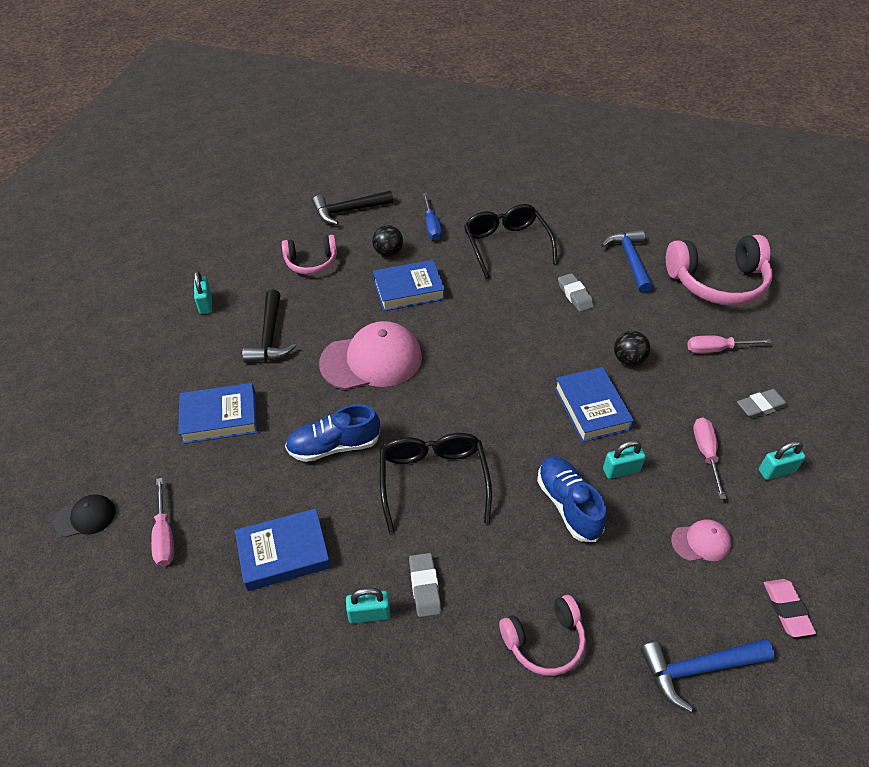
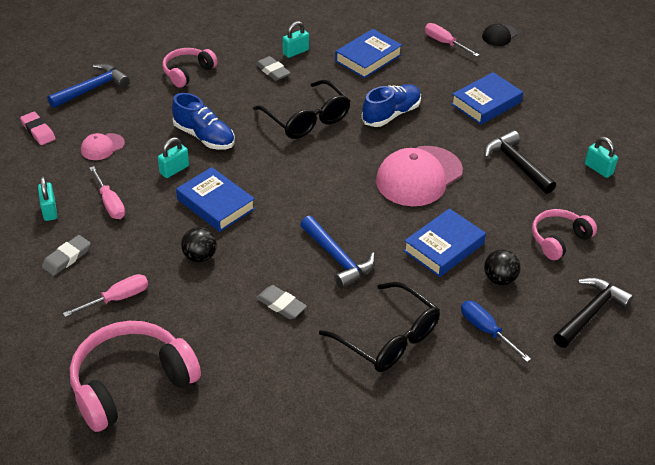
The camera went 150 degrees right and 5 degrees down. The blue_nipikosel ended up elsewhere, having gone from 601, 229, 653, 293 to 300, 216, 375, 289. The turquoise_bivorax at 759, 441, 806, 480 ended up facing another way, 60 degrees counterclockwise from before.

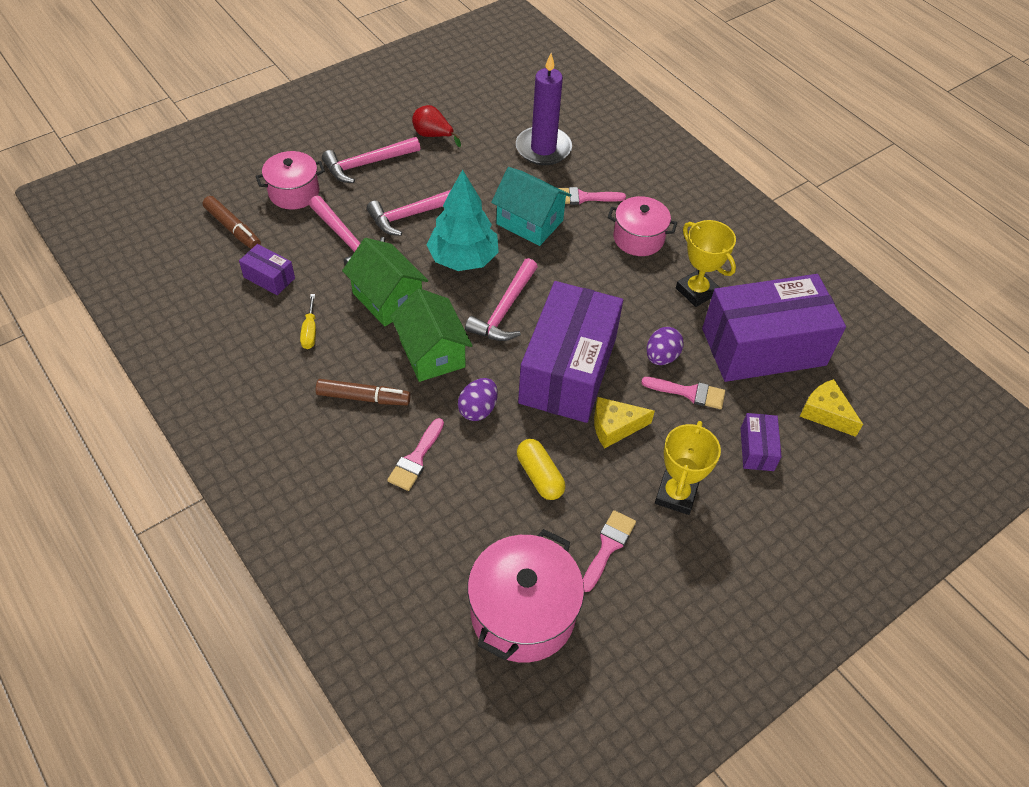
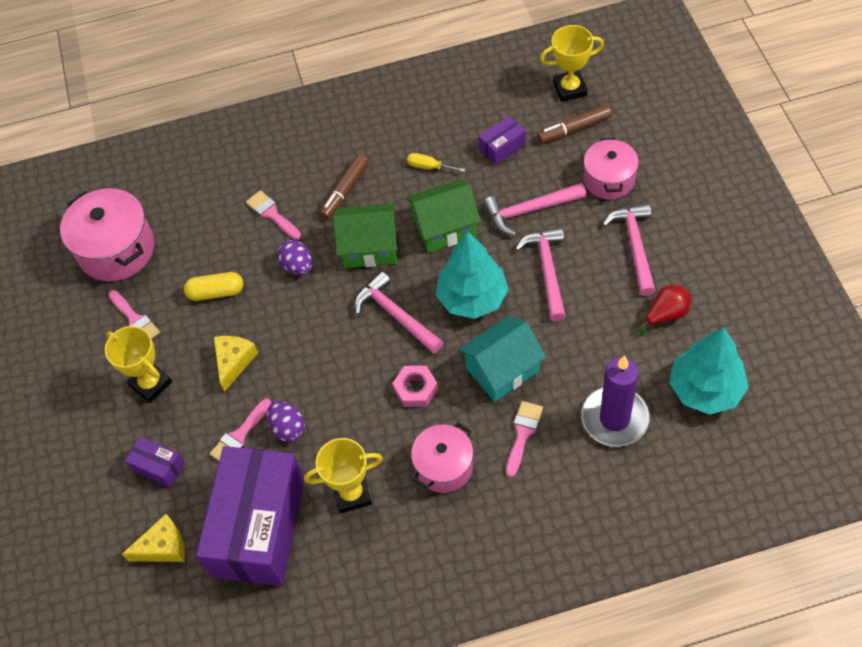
The camera went 120 degrees right and 5 degrees up. The second view lost the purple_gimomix at 518, 281, 623, 423. The second view gained the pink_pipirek at 392, 366, 438, 407. The second view gained the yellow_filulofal at 540, 25, 604, 102. The second view gained the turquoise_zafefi at 669, 327, 749, 415.

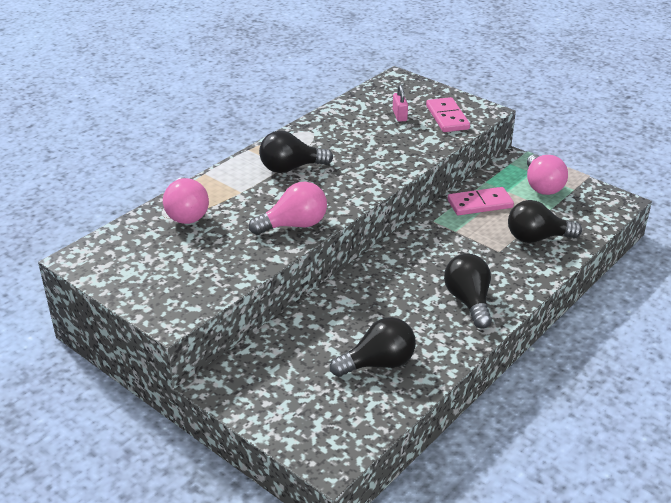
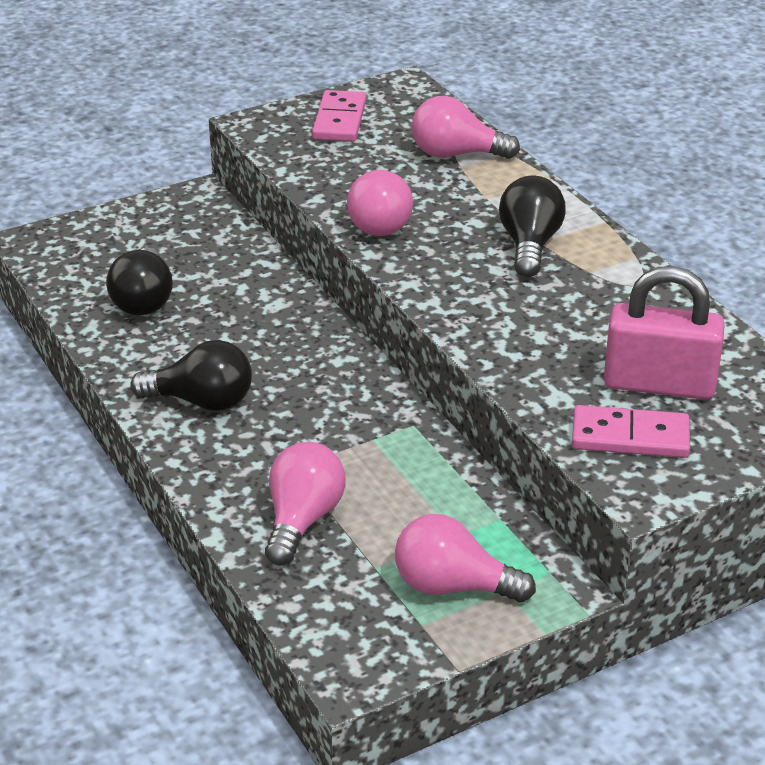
The camera went 110 degrees right and 0 degrees up. The size of the pink_bivorax at 393, 85, 408, 122 changed by a factor of 2.16. The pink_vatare ended up elsewhere, having gone from 448, 187, 514, 215 to 312, 90, 366, 142. What was the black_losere at 508, 200, 582, 243 turned into the pink_losere at 265, 442, 346, 565.

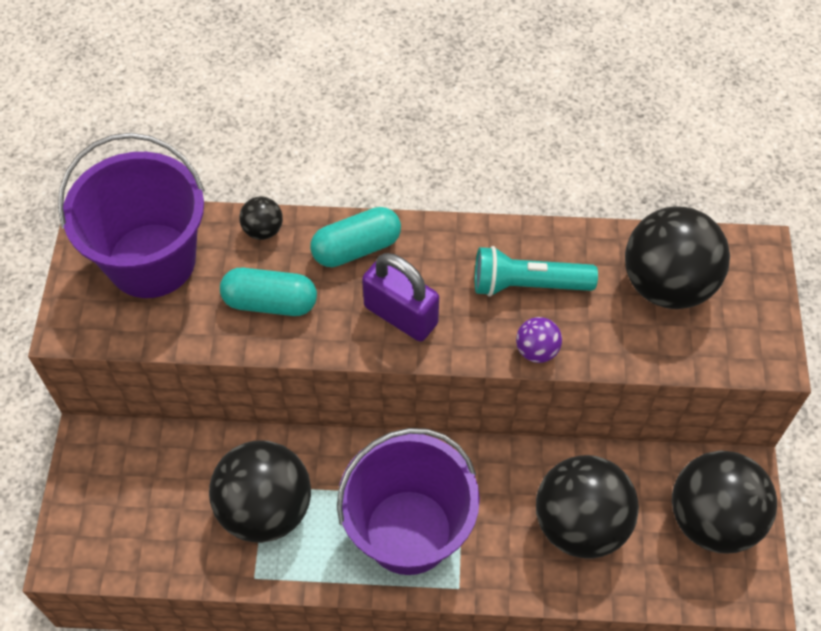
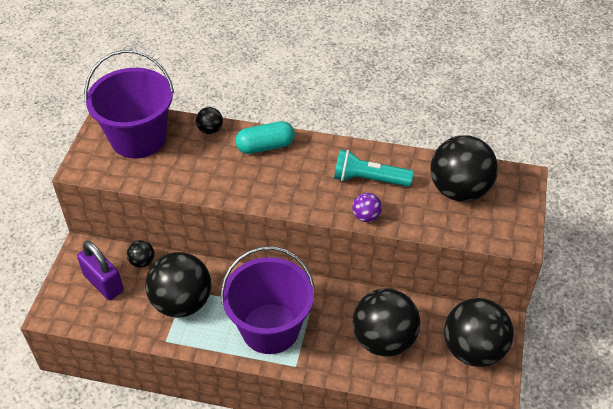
The camera went 10 degrees right and 10 degrees down. The second view lost the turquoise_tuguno at 220, 268, 317, 316. The purple_bivorax ended up elsewhere, having gone from 362, 253, 439, 341 to 77, 241, 124, 300. The second view gained the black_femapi at 127, 240, 154, 268.

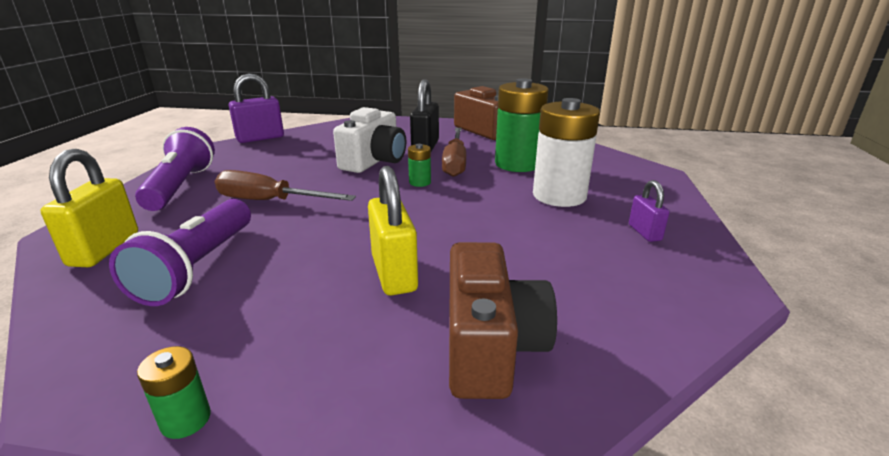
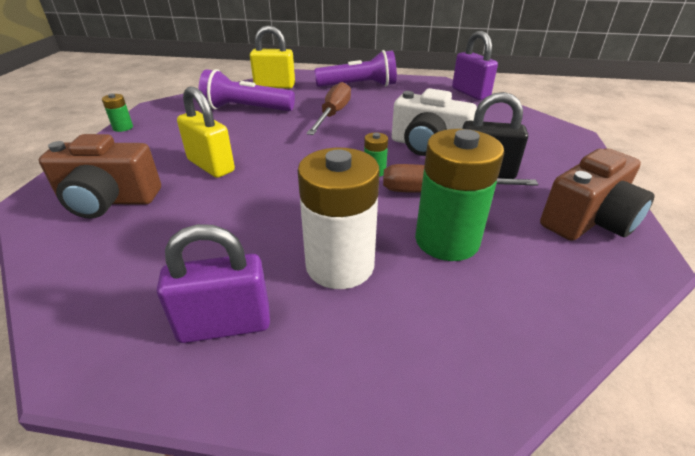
The camera went 90 degrees right and 10 degrees up. The yellow_bivorax at 368, 166, 418, 296 ended up facing another way, 60 degrees clockwise from before. The size of the purple_bivorax at 629, 180, 669, 242 changed by a factor of 1.75.

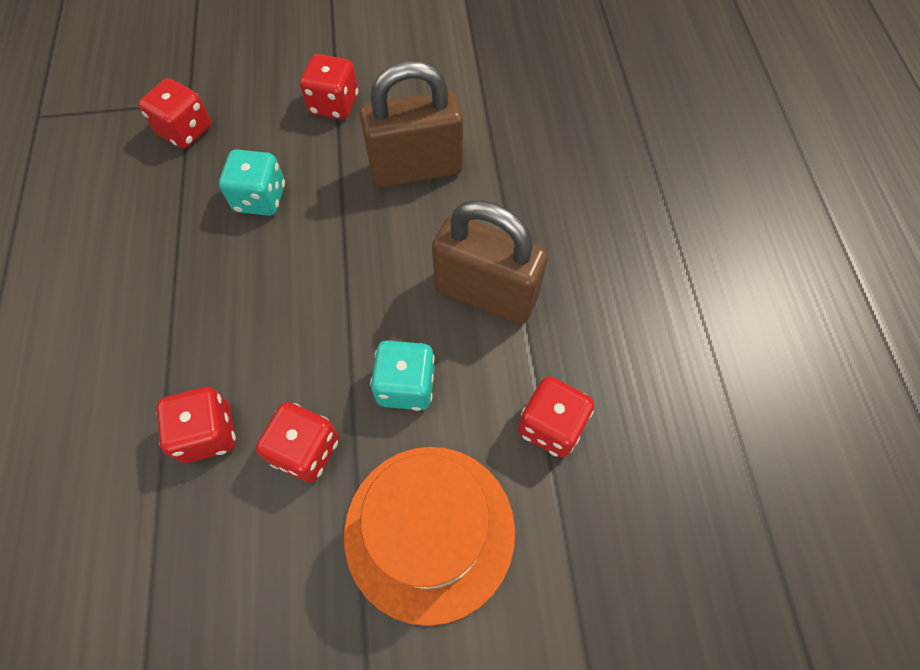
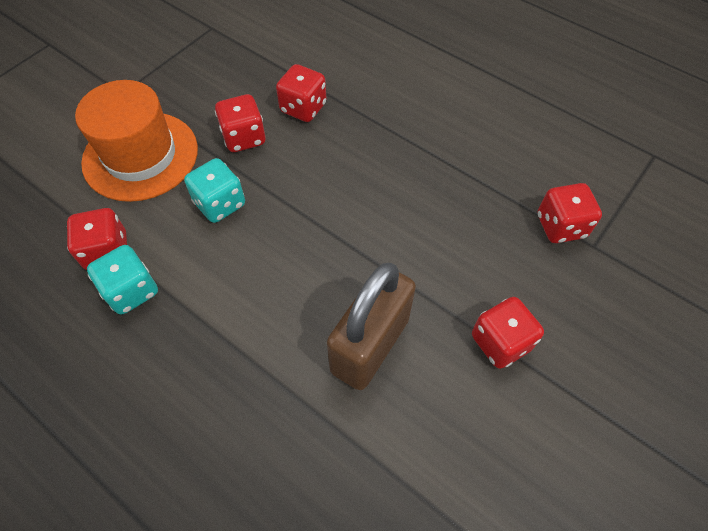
The camera went 135 degrees right and 5 degrees down. The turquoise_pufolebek ended up elsewhere, having gone from 219, 149, 285, 216 to 87, 245, 158, 315. The second view lost the brown_bivorax at 432, 200, 548, 324.

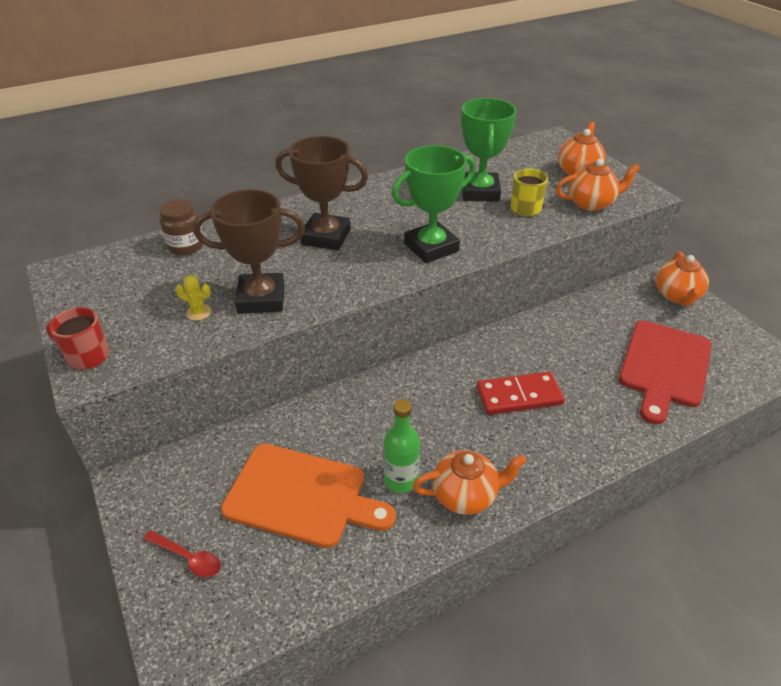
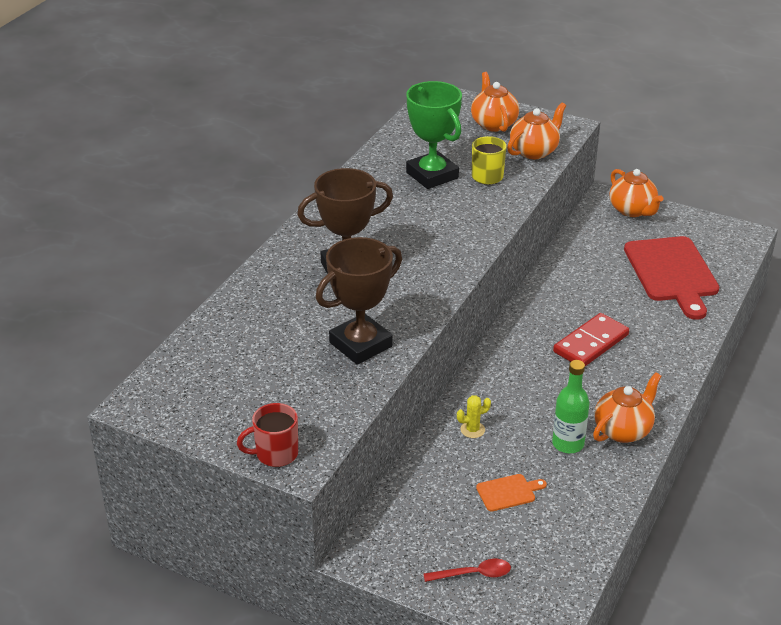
The camera went 35 degrees left and 5 degrees down. The second view lost the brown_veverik at 159, 199, 203, 255. The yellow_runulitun ended up elsewhere, having gone from 175, 275, 212, 321 to 457, 395, 491, 438. The size of the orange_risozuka at 221, 444, 396, 548 changed by a factor of 0.44. The second view lost the green_filulofal at 392, 145, 476, 263.

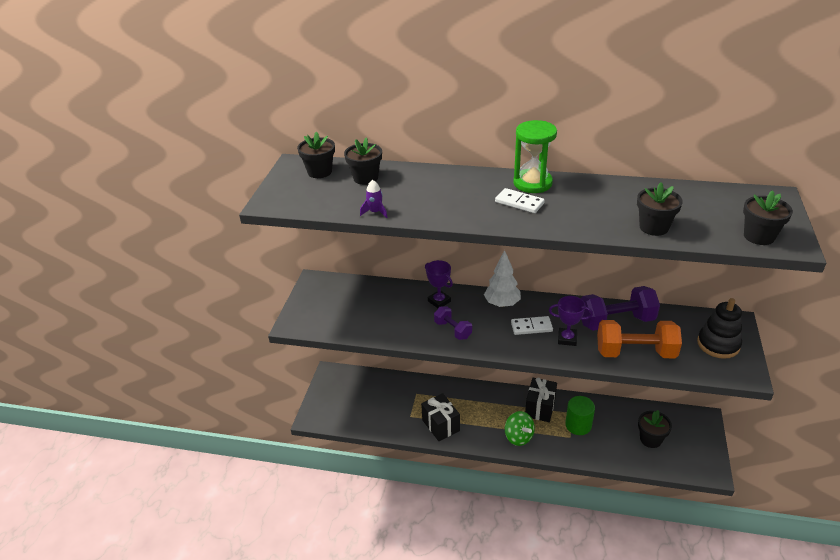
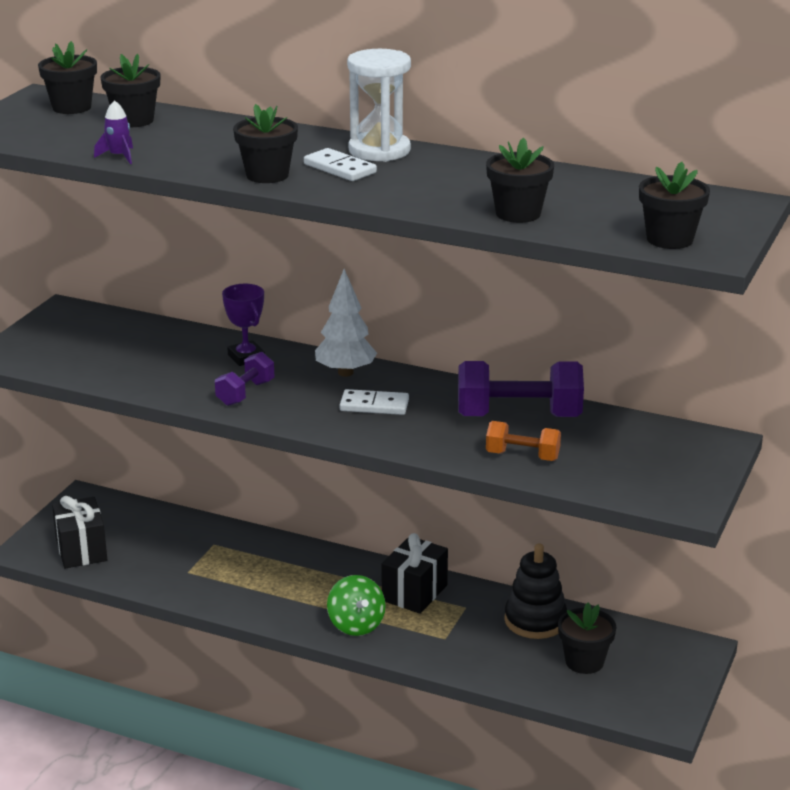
The camera went 10 degrees right and 10 degrees down. The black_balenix ended up elsewhere, having gone from 421, 393, 460, 441 to 52, 496, 107, 568. The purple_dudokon at 434, 306, 472, 340 ended up facing another way, 60 degrees clockwise from before. What was the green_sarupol at 513, 120, 557, 193 turned into the white_sarupol at 347, 49, 411, 162. The second view lost the purple_filulofal at 549, 296, 593, 346. The second view lost the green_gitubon at 565, 396, 595, 435. The size of the orange_dudokon at 597, 320, 682, 358 changed by a factor of 0.56. The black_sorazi ended up elsewhere, having gone from 697, 298, 742, 359 to 504, 544, 567, 639. The second view gained the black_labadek at 233, 104, 298, 183.

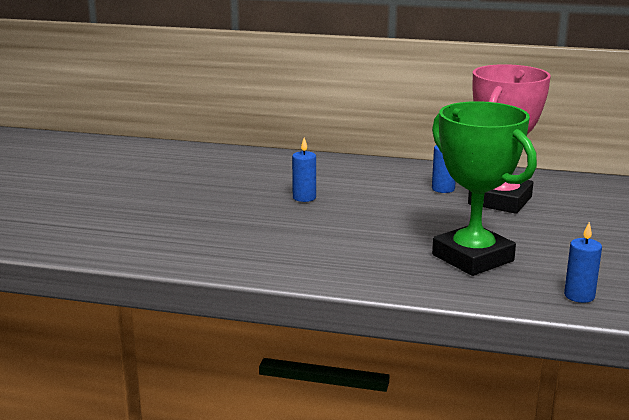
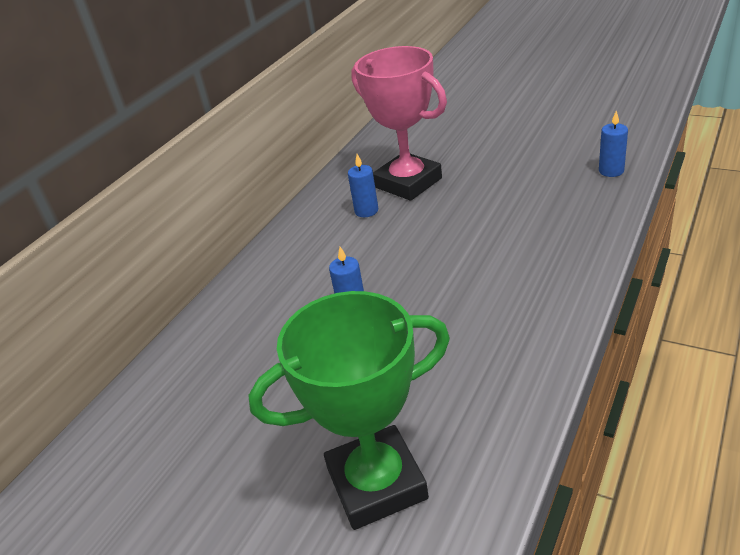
The camera went 70 degrees left and 15 degrees up. The green_filulofal ended up elsewhere, having gone from 432, 101, 537, 276 to 248, 291, 450, 530.

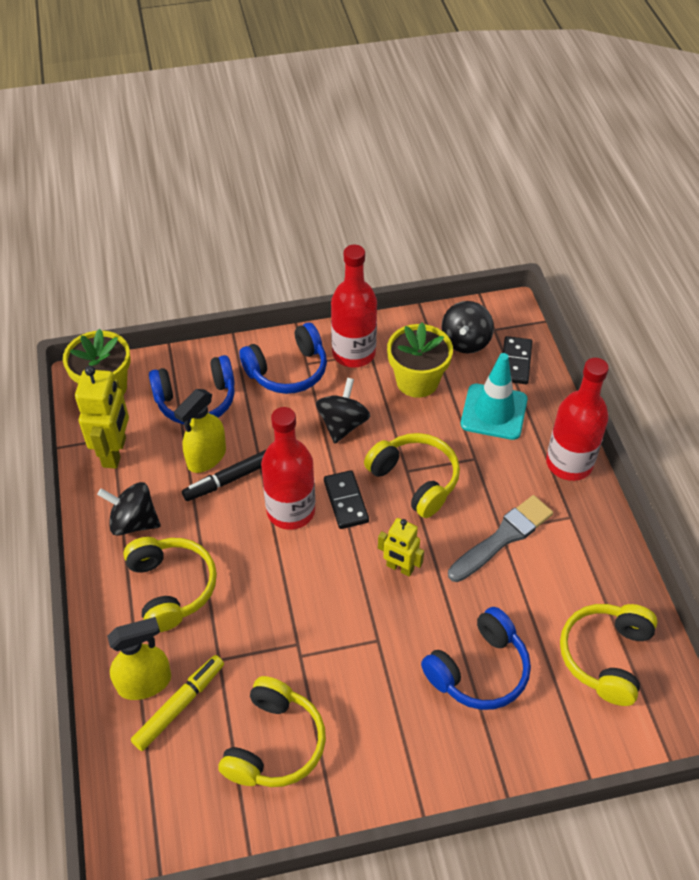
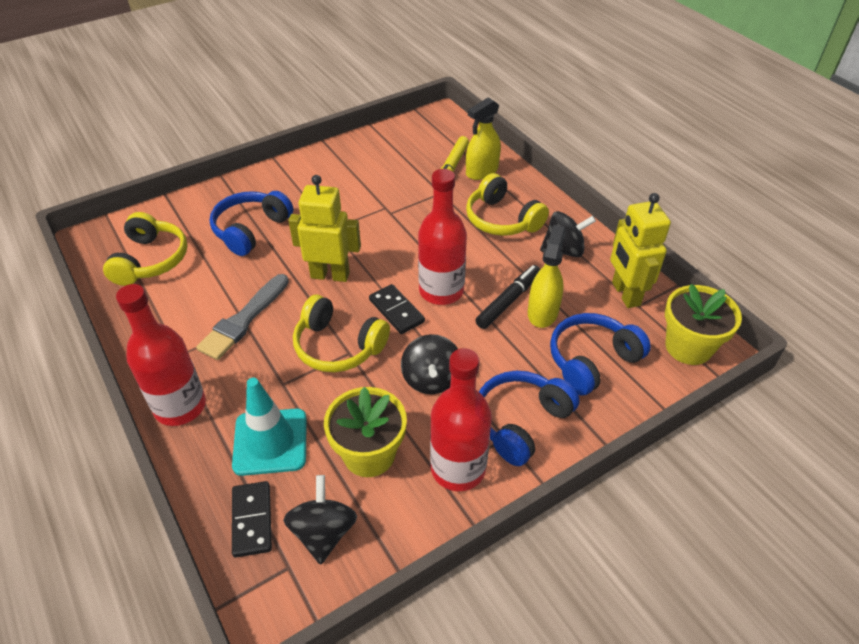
The camera went 160 degrees right and 5 degrees down. The second view lost the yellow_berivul at 218, 676, 326, 787. The size of the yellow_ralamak at 378, 518, 424, 577 changed by a factor of 1.61.

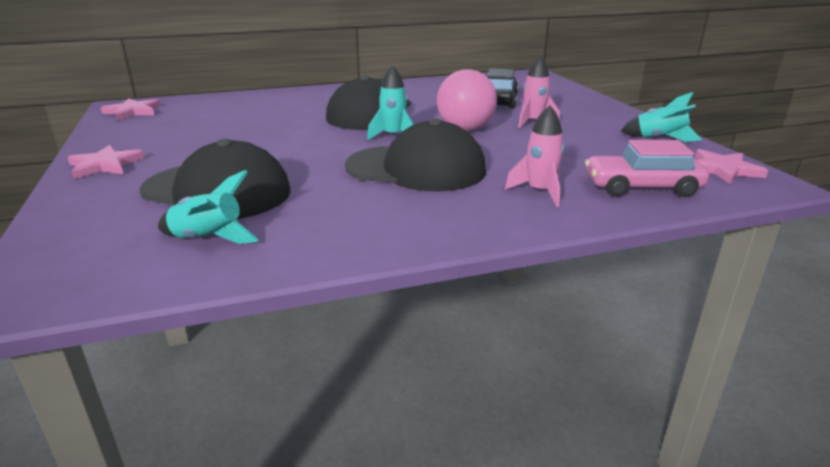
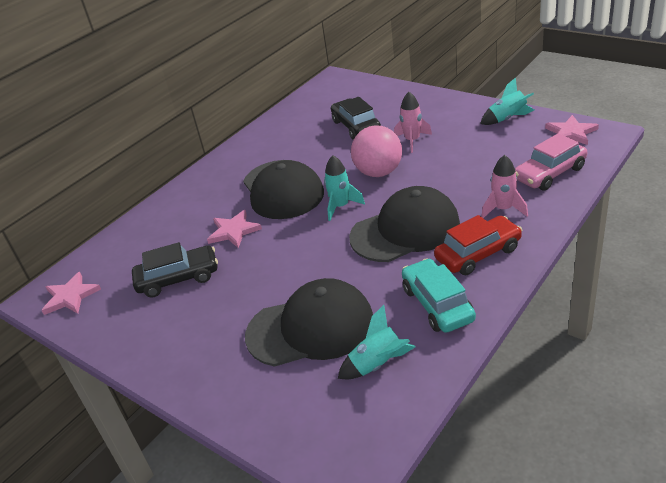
The camera went 30 degrees left and 10 degrees up. The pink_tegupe ended up elsewhere, having gone from 67, 145, 145, 179 to 207, 210, 262, 248. The second view gained the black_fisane at 132, 242, 218, 298. The second view gained the turquoise_fisane at 402, 258, 476, 333. The second view gained the red_fisane at 434, 215, 522, 275.

